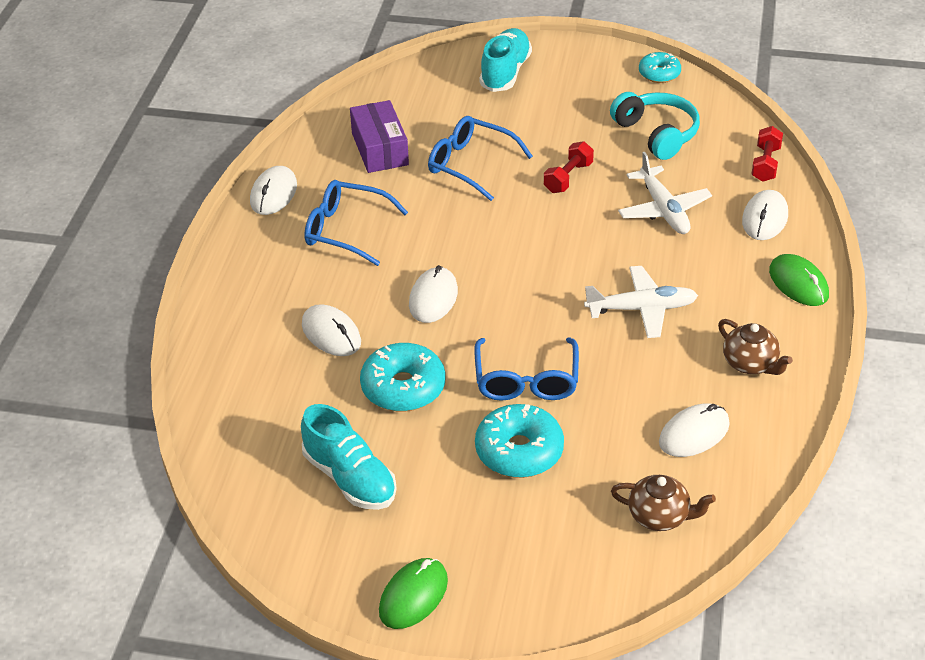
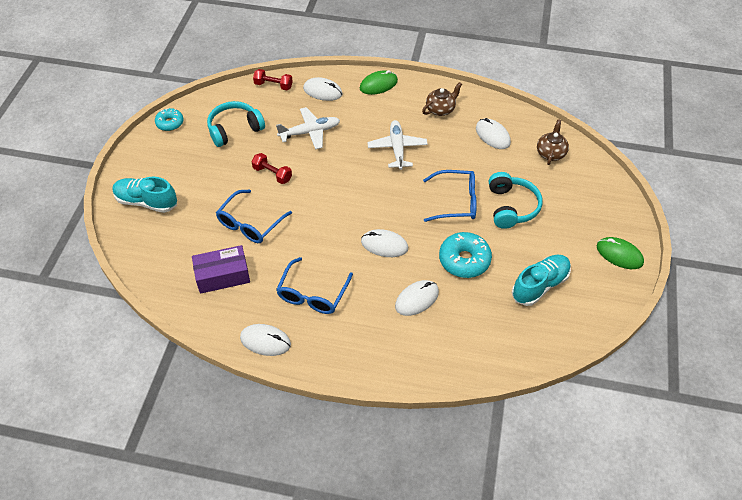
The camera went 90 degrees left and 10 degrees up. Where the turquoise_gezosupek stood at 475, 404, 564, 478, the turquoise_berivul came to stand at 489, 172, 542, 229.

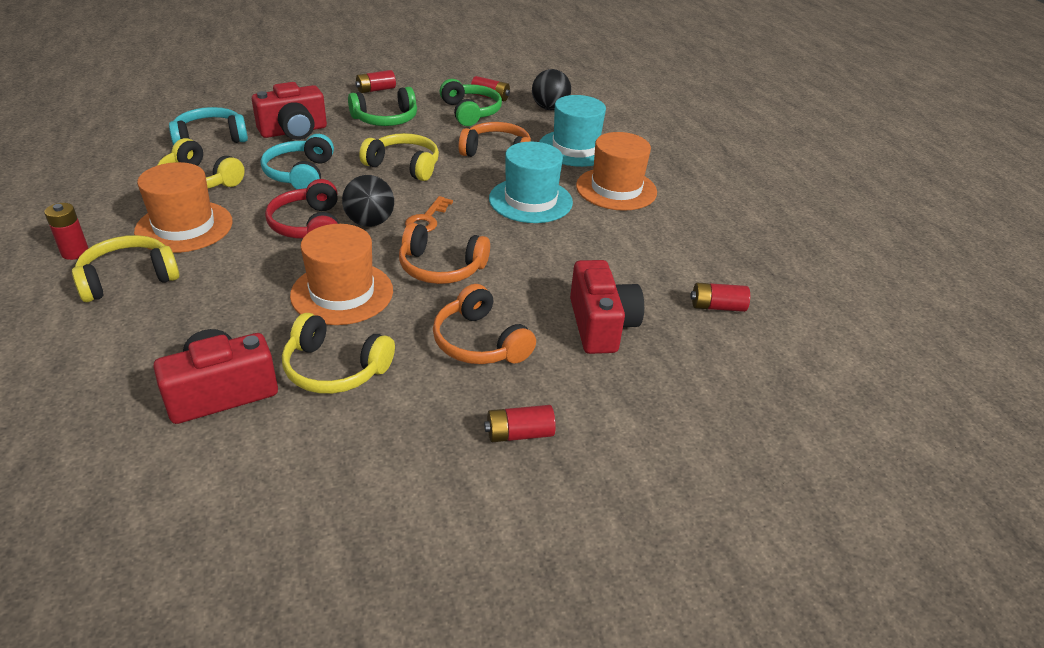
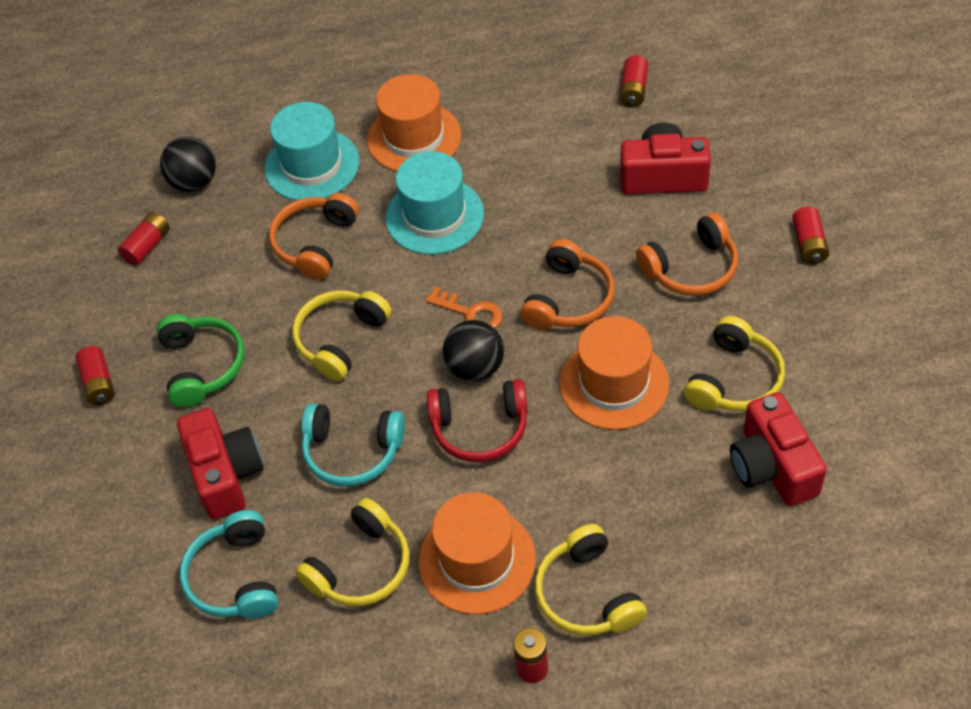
The camera went 75 degrees left and 15 degrees up. The second view lost the green_berivul at 439, 79, 502, 126.

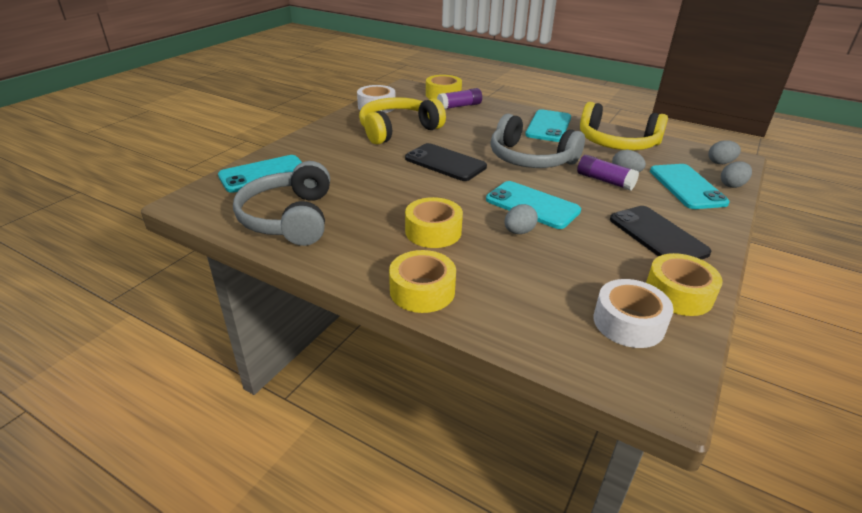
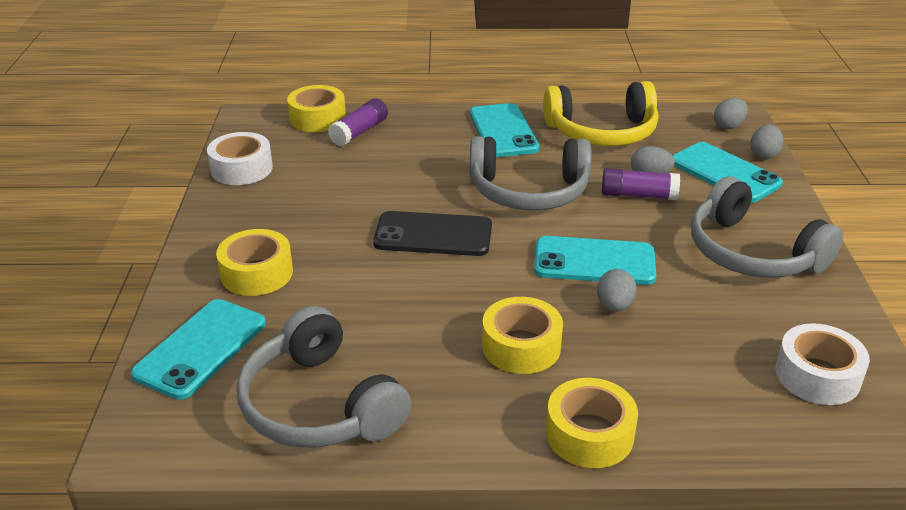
The camera went 30 degrees left and 0 degrees up. The second view lost the yellow_berivul at 359, 97, 446, 144. Where the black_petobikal stood at 610, 206, 711, 260, the grey_berivul came to stand at 691, 176, 843, 278. The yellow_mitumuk ended up elsewhere, having gone from 646, 253, 723, 316 to 216, 229, 293, 296.

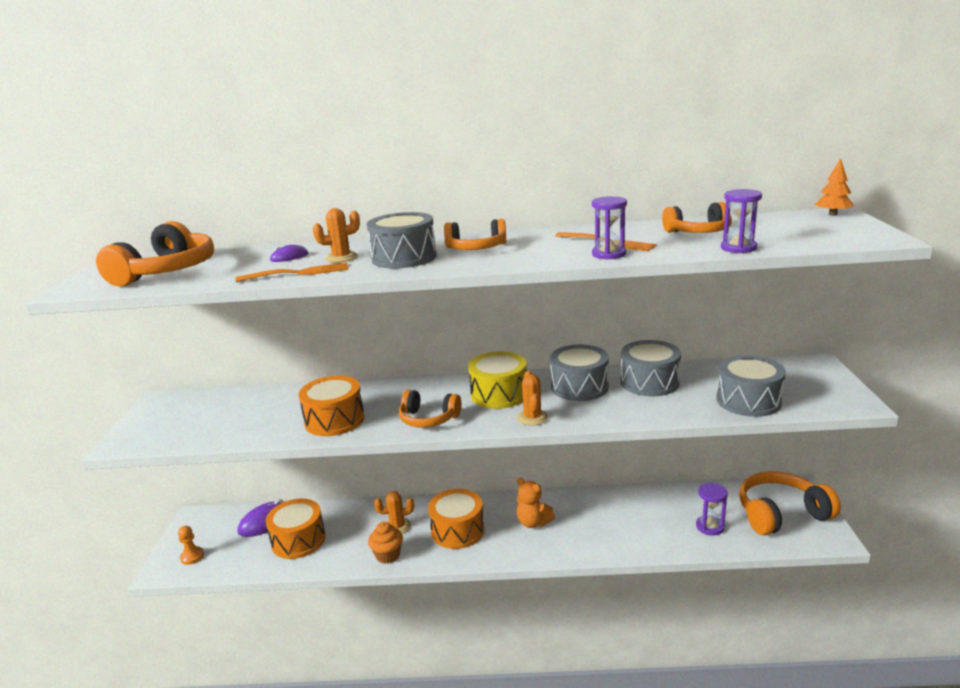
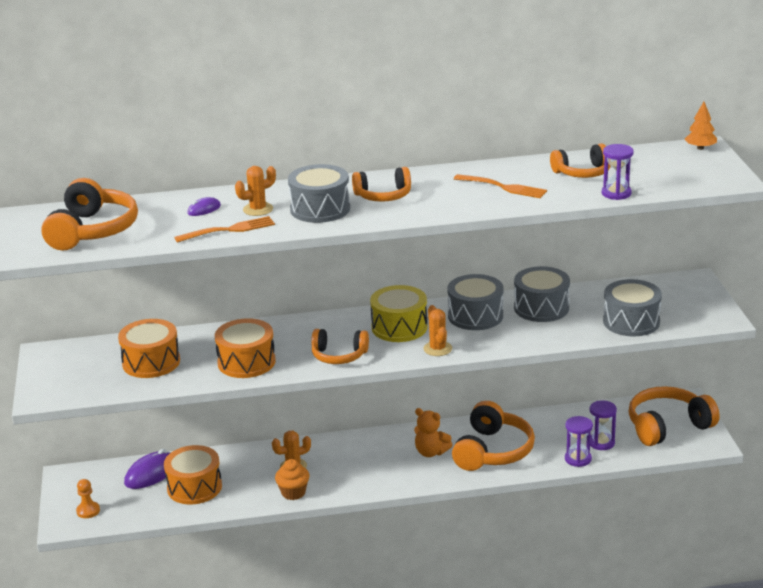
The camera went 10 degrees left and 5 degrees up. The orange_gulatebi ended up elsewhere, having gone from 428, 489, 485, 549 to 118, 319, 180, 378. The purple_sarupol ended up elsewhere, having gone from 592, 196, 627, 260 to 565, 416, 593, 467. The second view gained the orange_berivul at 452, 401, 535, 471.

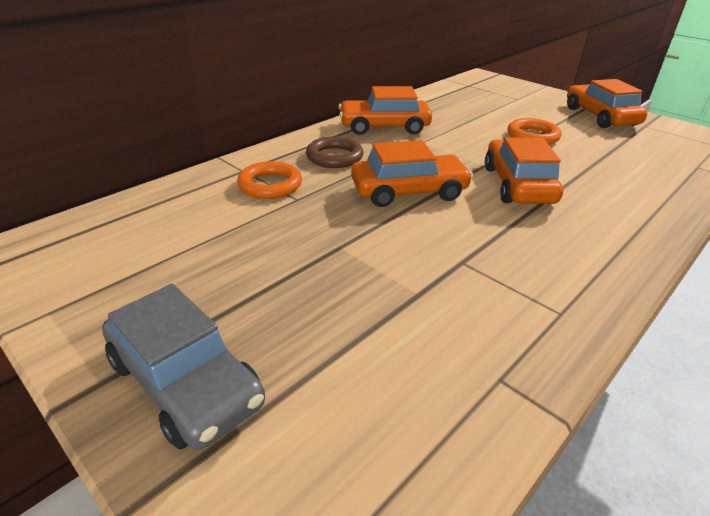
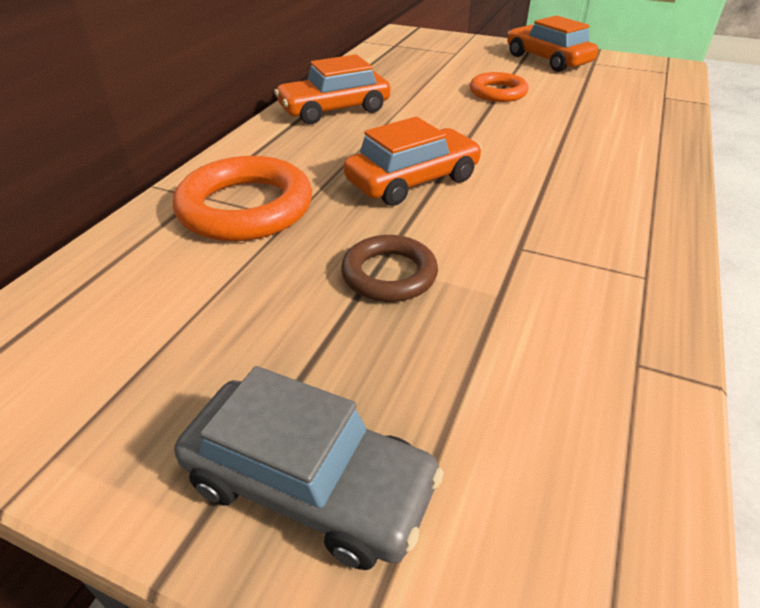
The camera went 20 degrees left and 5 degrees up. The size of the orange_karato at 237, 161, 302, 199 changed by a factor of 1.64. The brown_karato ended up elsewhere, having gone from 306, 136, 364, 168 to 341, 235, 438, 302. The second view lost the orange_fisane at 485, 137, 563, 204.

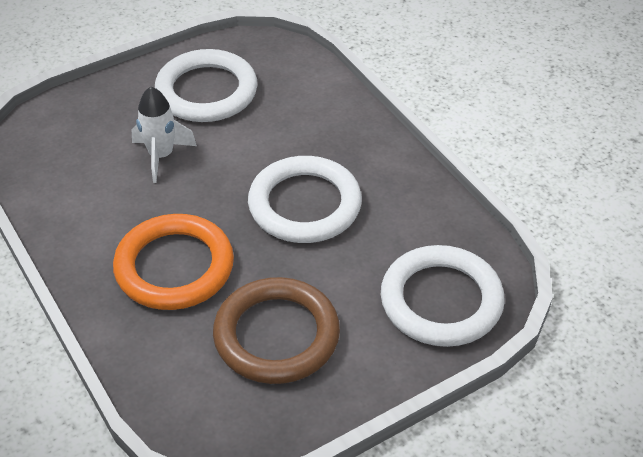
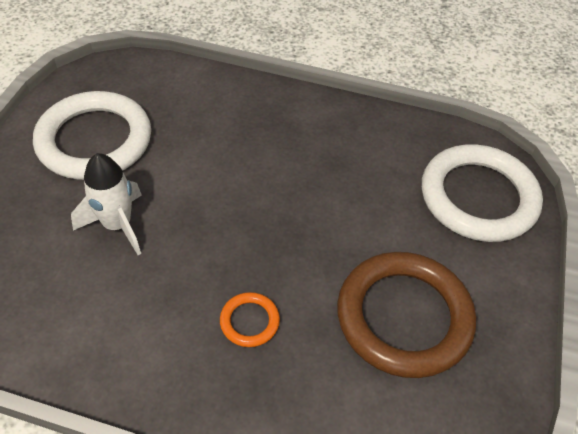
The camera went 45 degrees left and 5 degrees up. The size of the orange_karato at 113, 214, 234, 310 changed by a factor of 0.43. The second view lost the white_karato at 248, 156, 362, 243.

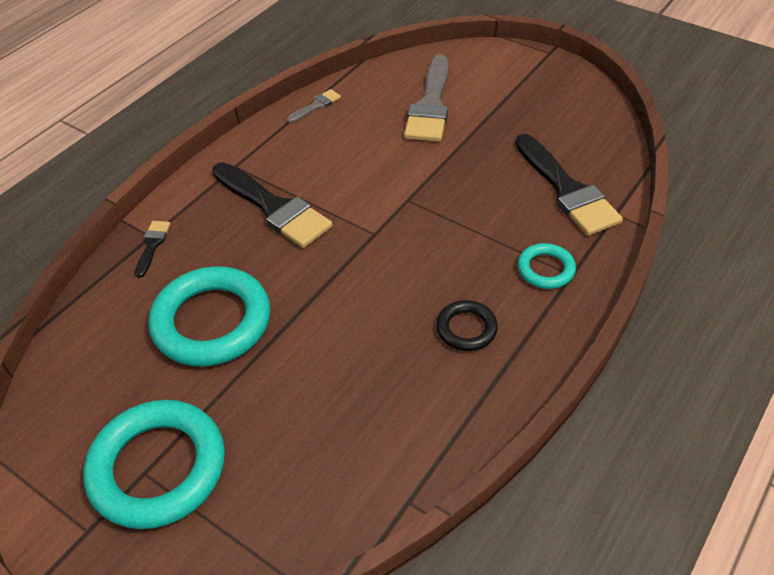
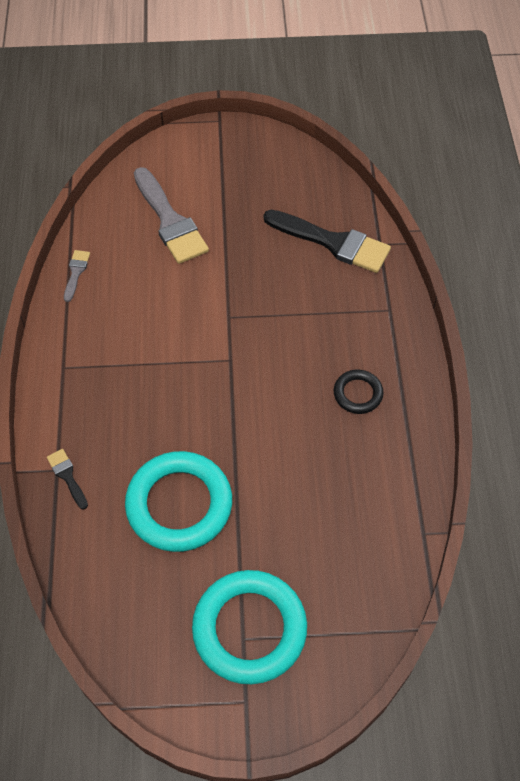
The camera went 40 degrees left and 10 degrees up. The second view lost the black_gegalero at 212, 162, 332, 248. The second view lost the turquoise_karato at 518, 243, 576, 289.

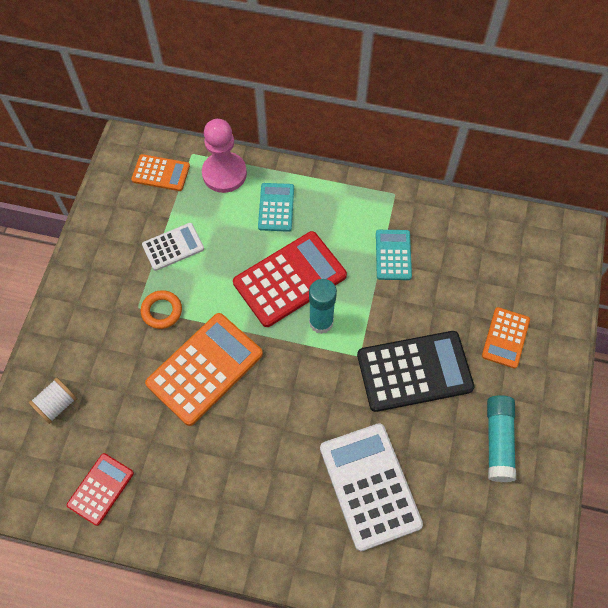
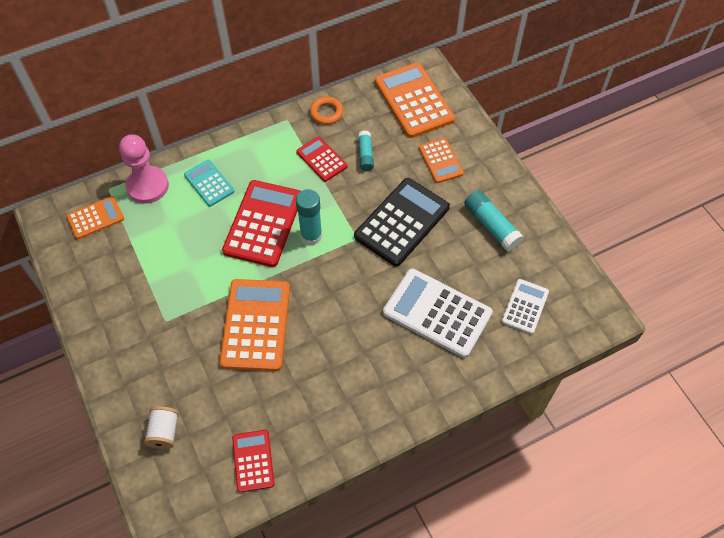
The camera went 40 degrees left and 5 degrees down. The orange_karato ended up elsewhere, having gone from 140, 290, 182, 329 to 310, 96, 344, 124. The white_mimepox ended up elsewhere, having gone from 142, 223, 204, 271 to 502, 279, 549, 334. What was the turquoise_mimepox at 376, 230, 412, 280 turned into the red_mimepox at 296, 136, 348, 182. The second view gained the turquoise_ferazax at 358, 131, 374, 171. The second view gained the orange_mimepox at 375, 63, 455, 138.

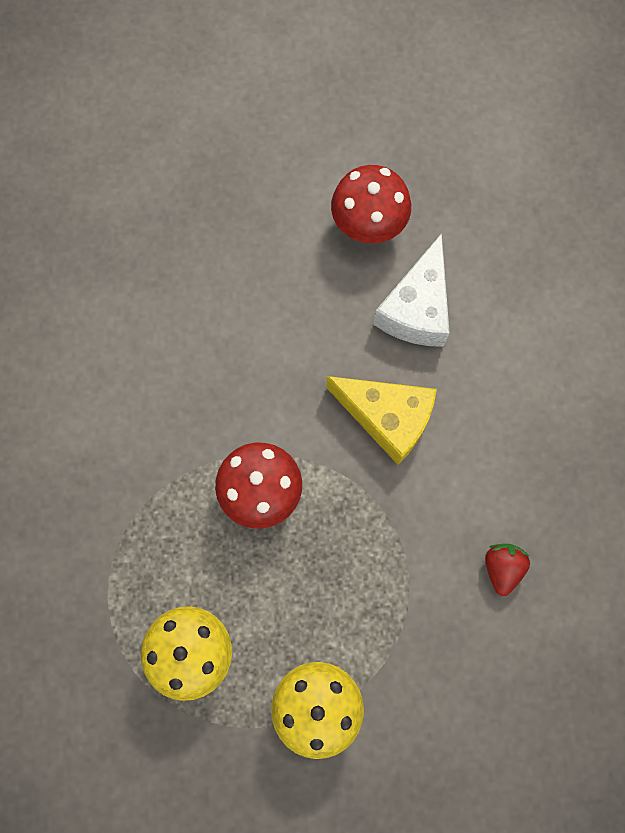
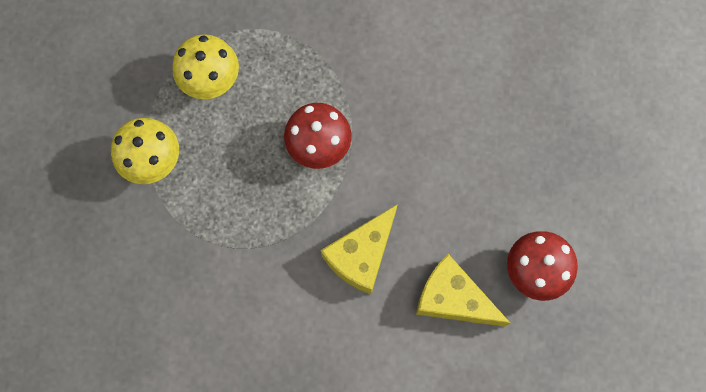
The camera went 100 degrees right and 0 degrees up. What was the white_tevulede at 373, 233, 450, 347 turned into the yellow_tevulede at 416, 254, 510, 327. The second view lost the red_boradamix at 485, 544, 530, 596.

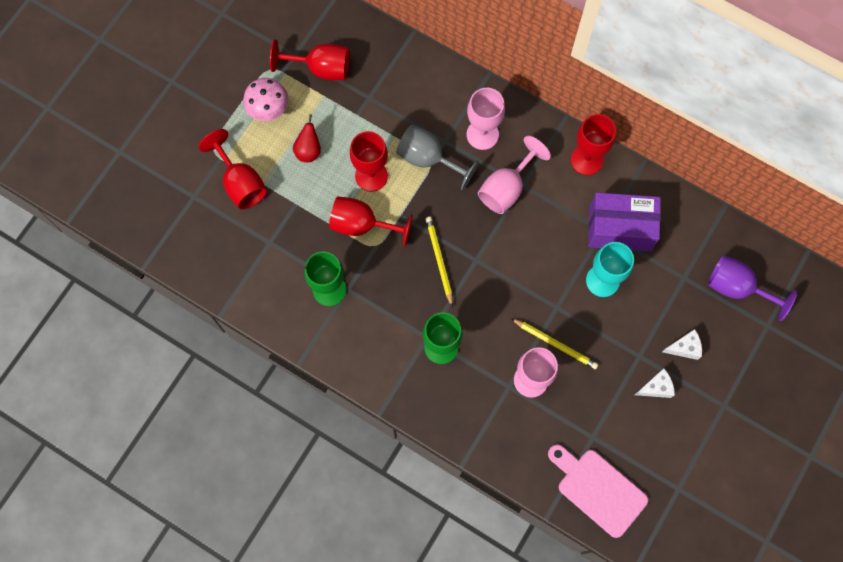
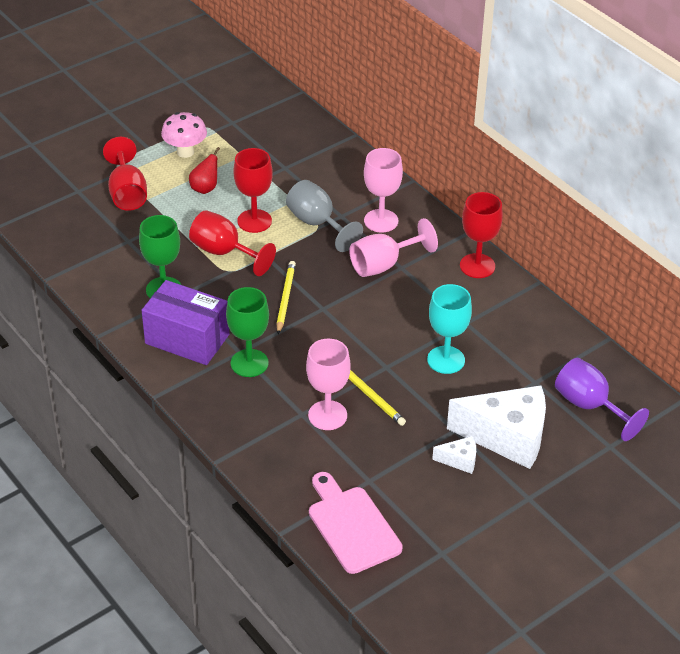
The camera went 20 degrees right and 30 degrees down. The second view lost the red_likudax at 270, 39, 350, 80. The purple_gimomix ended up elsewhere, having gone from 588, 192, 661, 252 to 141, 280, 229, 365. The size of the white_tevulede at 662, 329, 702, 360 changed by a factor of 2.26.

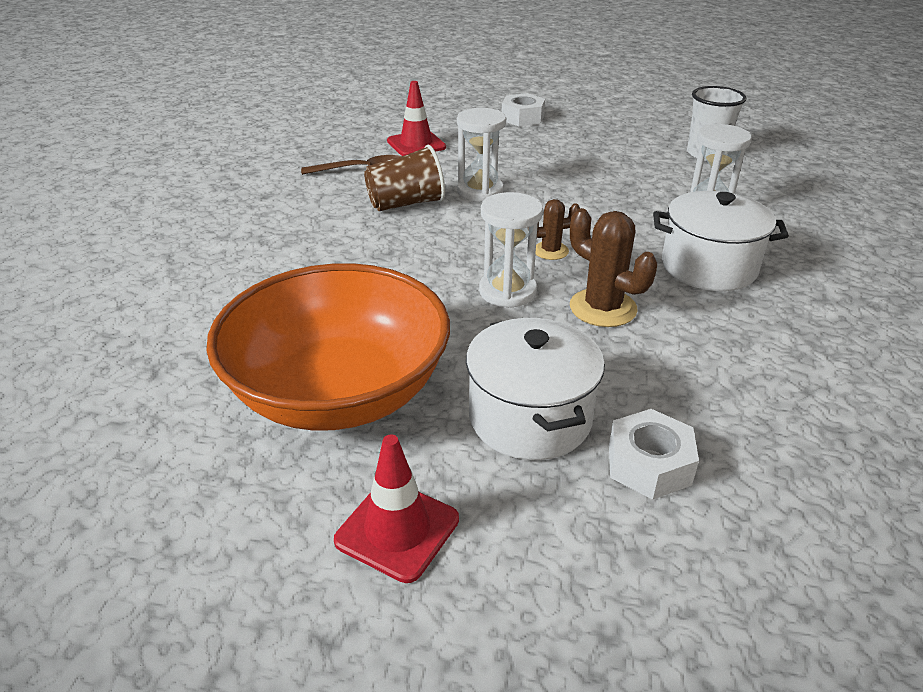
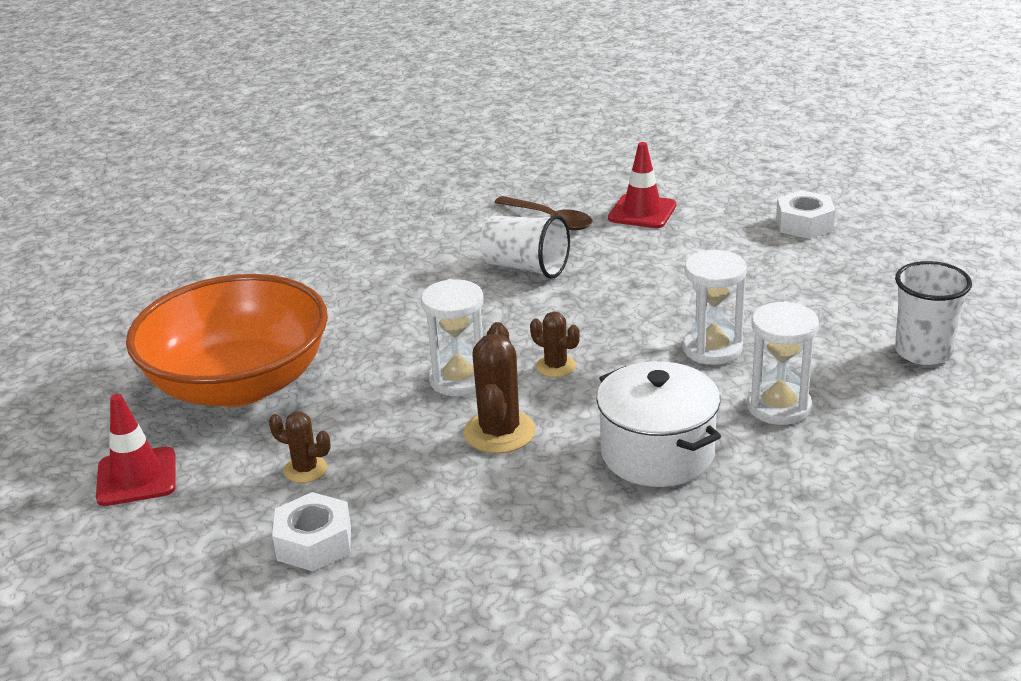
The camera went 50 degrees right and 5 degrees down. What was the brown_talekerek at 364, 145, 445, 211 turned into the white_talekerek at 480, 215, 570, 279. The white_sarupol ended up elsewhere, having gone from 457, 108, 506, 201 to 683, 250, 747, 365. Where the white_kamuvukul stood at 466, 318, 605, 460, the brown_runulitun came to stand at 269, 411, 331, 483.

